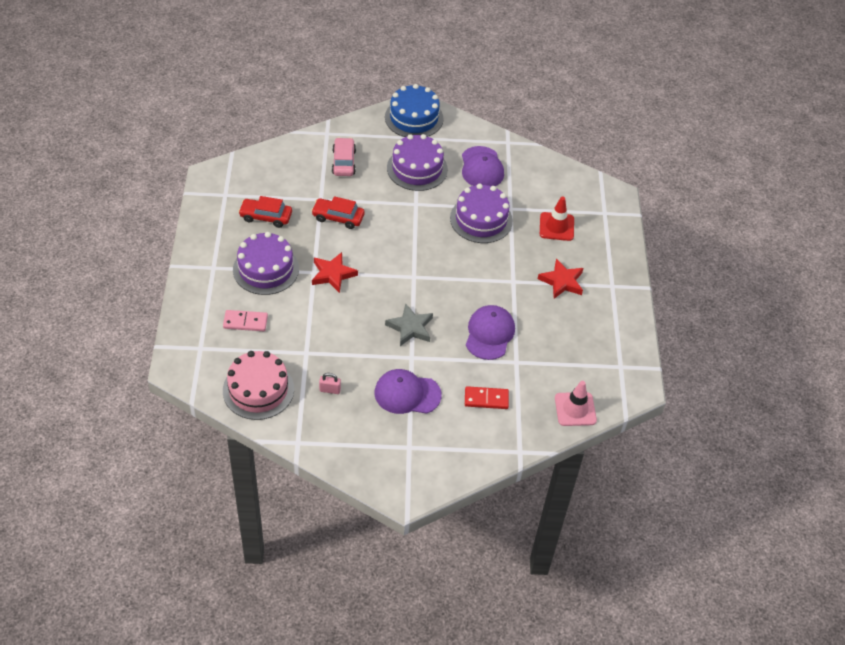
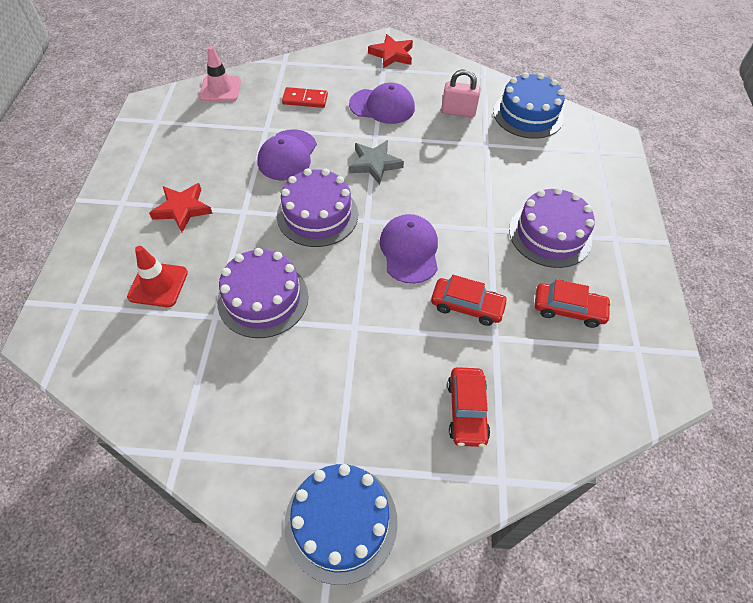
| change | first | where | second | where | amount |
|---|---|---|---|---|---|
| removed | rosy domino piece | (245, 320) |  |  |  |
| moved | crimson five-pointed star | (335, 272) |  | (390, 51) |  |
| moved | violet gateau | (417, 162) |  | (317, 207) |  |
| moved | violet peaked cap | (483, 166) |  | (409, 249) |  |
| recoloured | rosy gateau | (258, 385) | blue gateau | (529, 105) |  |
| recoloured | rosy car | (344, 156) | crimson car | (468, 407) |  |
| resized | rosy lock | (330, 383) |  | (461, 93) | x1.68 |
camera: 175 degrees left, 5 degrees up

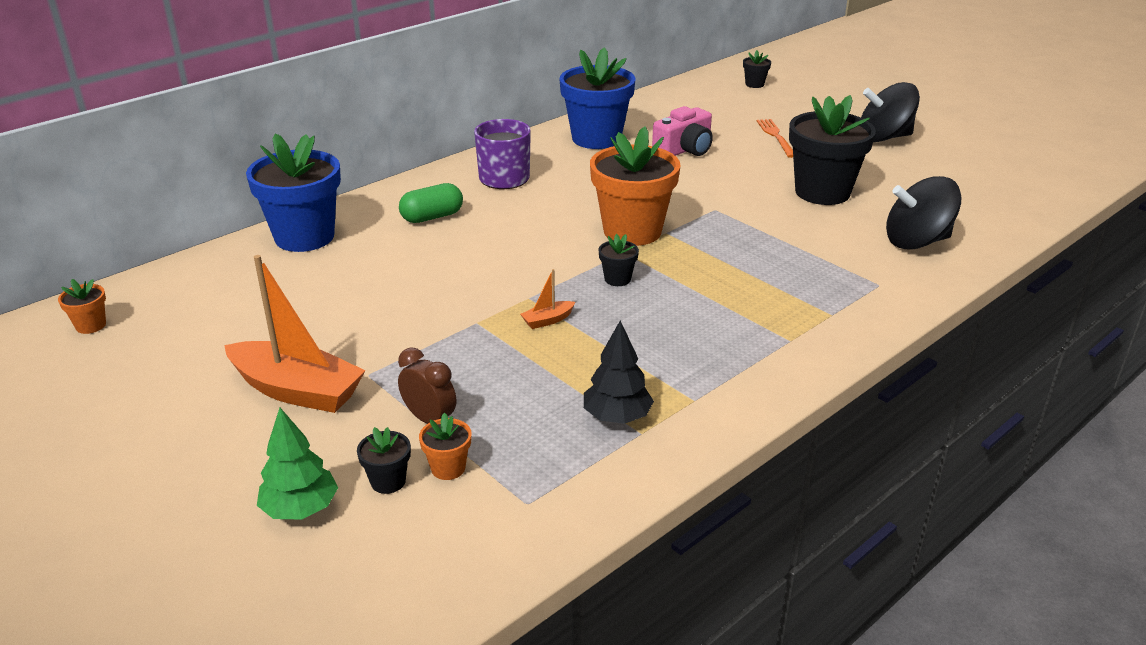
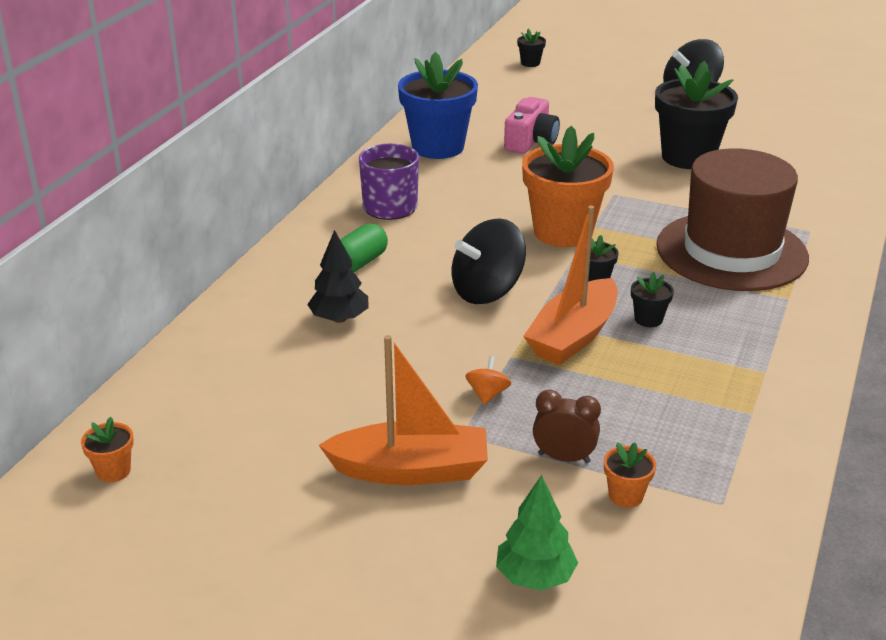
| change | first | where | second | where | amount |
|---|---|---|---|---|---|
| removed | blue flower pot | (293, 192) |  |  |  |
| removed | orange-coloured table fork | (775, 138) |  |  |  |
| added |  |  | orange-coloured toy top | (488, 380) |  |
| added |  |  | brown tall hat | (732, 219) |  |
| moved | ebony flower pot | (384, 460) |  | (652, 299) |  |
| moved | ebony fir tree | (619, 372) |  | (338, 276) |  |
| moved | ebony toy top | (923, 213) |  | (489, 261) |  |
| resized | orange-coloured toy boat | (547, 299) |  | (571, 285) | x2.39 |
camera: 25 degrees left, 0 degrees up

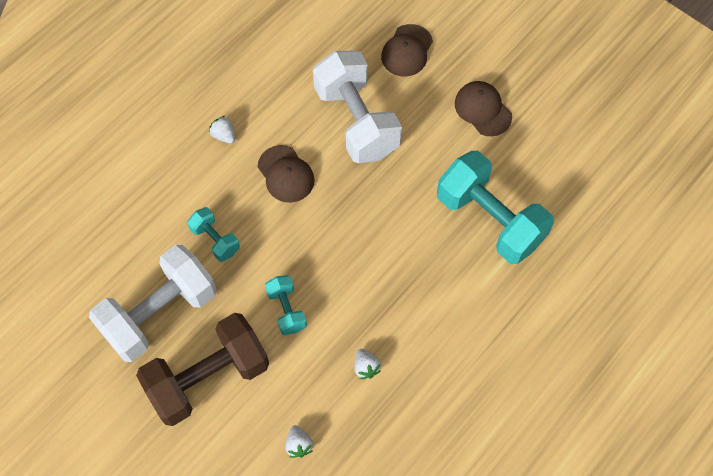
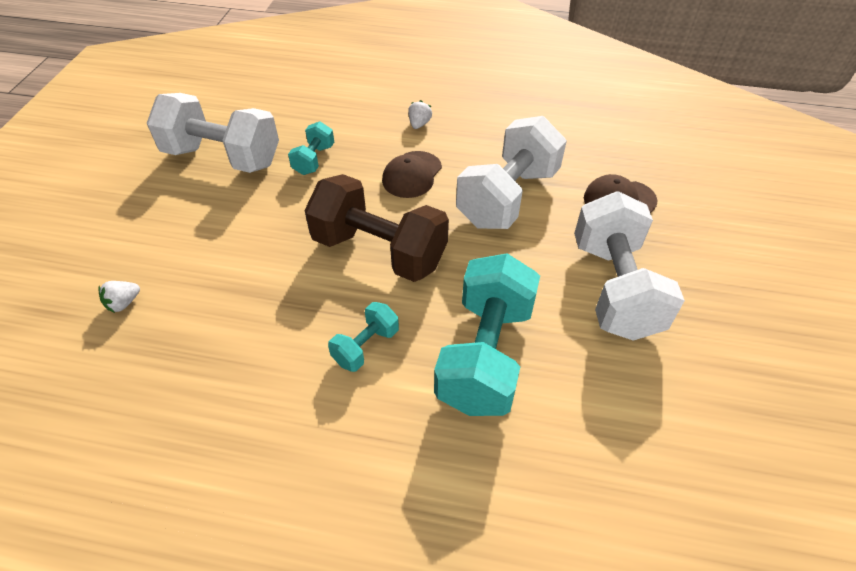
| change | first | where | second | where | amount |
|---|---|---|---|---|---|
| removed | pure white toy strawberry | (367, 364) |  |  |  |
| moved | brown hand weight | (202, 369) |  | (377, 228) |  |
| moved | teal hand weight | (286, 305) |  | (363, 337) |  |
| replaced | brown peaked cap | (483, 108) | pure white hand weight | (629, 266) |  |
camera: 60 degrees right, 15 degrees down

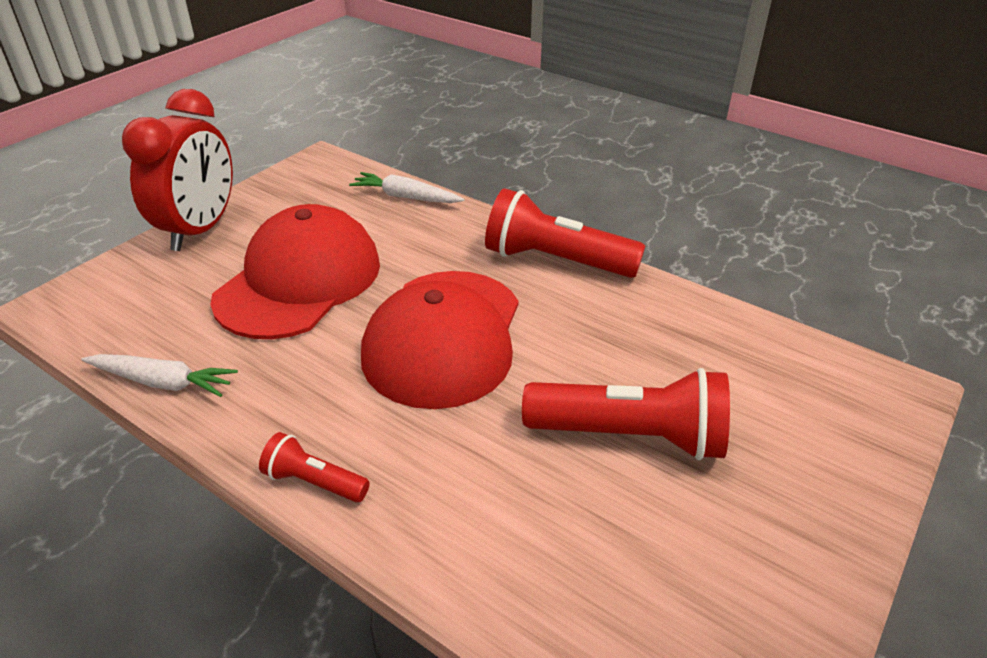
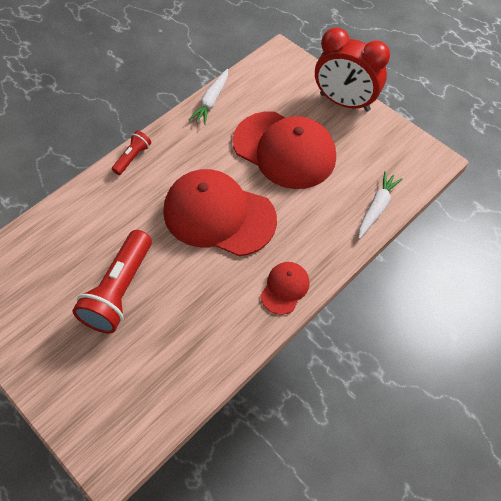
| change | first | where | second | where | amount |
|---|---|---|---|---|---|
| replaced | crimson torch | (565, 233) | crimson peaked cap | (285, 288) |  |
camera: 100 degrees right, 20 degrees up

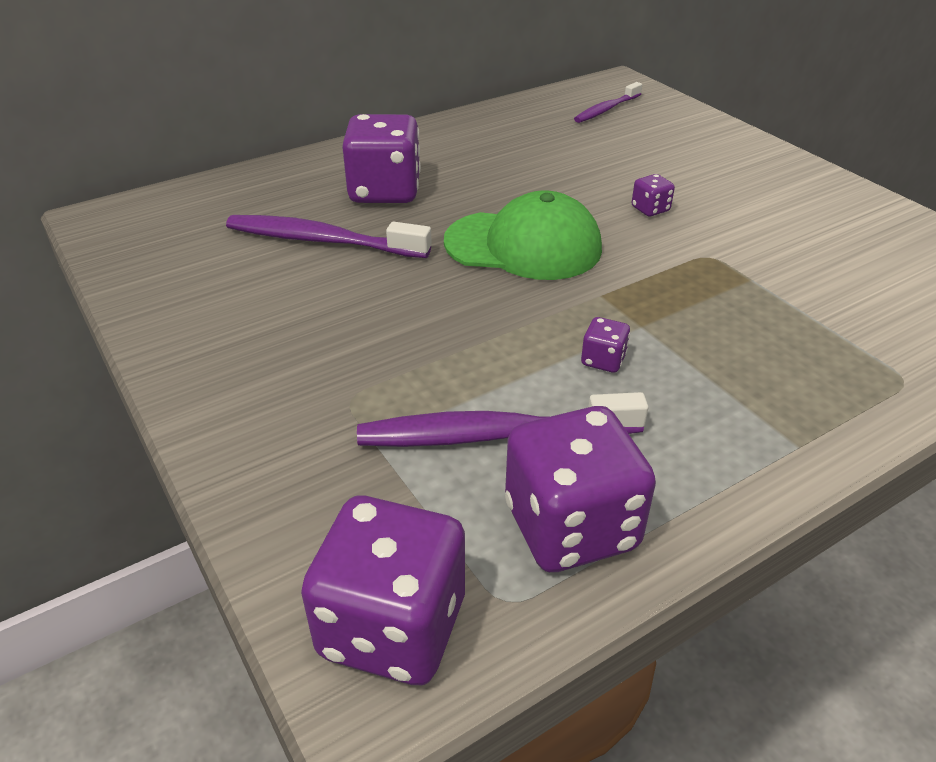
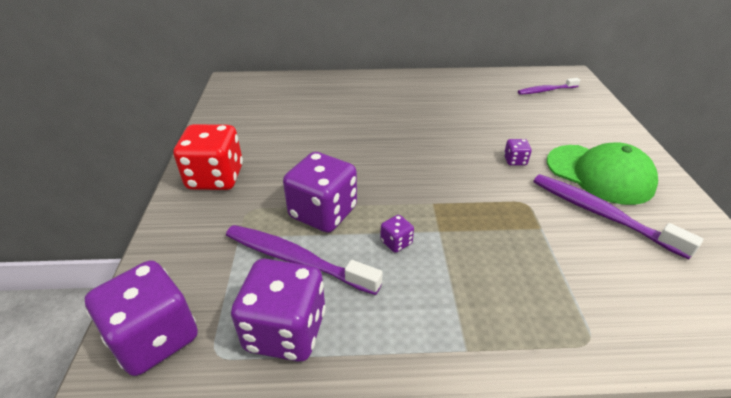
| change | first | where | second | where | amount |
|---|---|---|---|---|---|
| added |  |  | crimson game die | (208, 157) |  |
| moved | violet dental brush | (329, 236) |  | (618, 216) |  |
| moved | violet game die | (381, 158) |  | (320, 192) |  |
| moved | leaf-green peaked cap | (523, 235) |  | (602, 174) |  |
camera: 30 degrees right, 0 degrees up

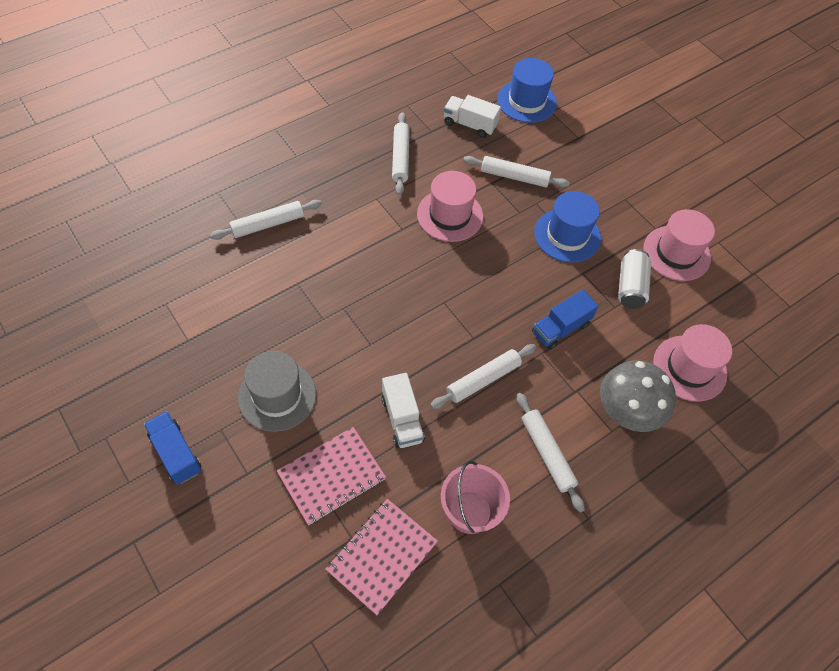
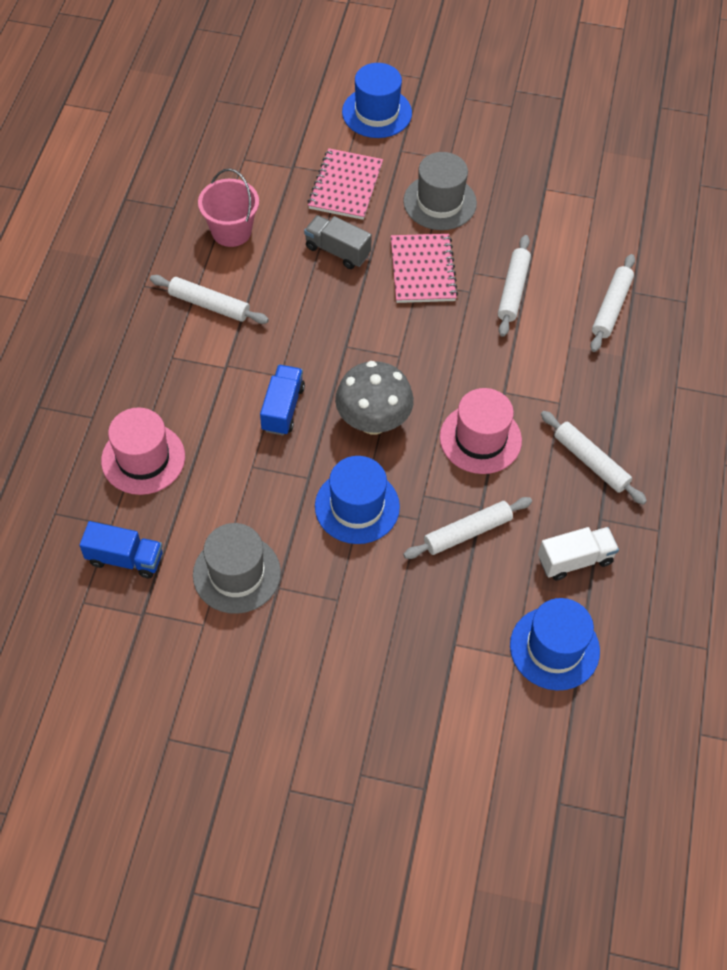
| change | first | where | second | where | amount |
|---|---|---|---|---|---|
| removed | pure white soda can | (634, 279) |  |  |  |
| added |  |  | blue tall hat | (377, 100) |  |
| moved | blue lorry | (172, 448) |  | (120, 549) |  |
| moved | rosy notebook | (382, 557) |  | (424, 268) |  |
| moved | pure white dough roller | (483, 376) |  | (514, 286) |  |
| moved | ash-grey fungus | (638, 396) |  | (374, 398) |  |
| recoloured | pure white lorry | (403, 410) | ash-grey lorry | (338, 242) |  |
| recoloured | rosy tall hat | (679, 245) | ash-grey tall hat | (237, 568) |  |
camera: 140 degrees right, 0 degrees up

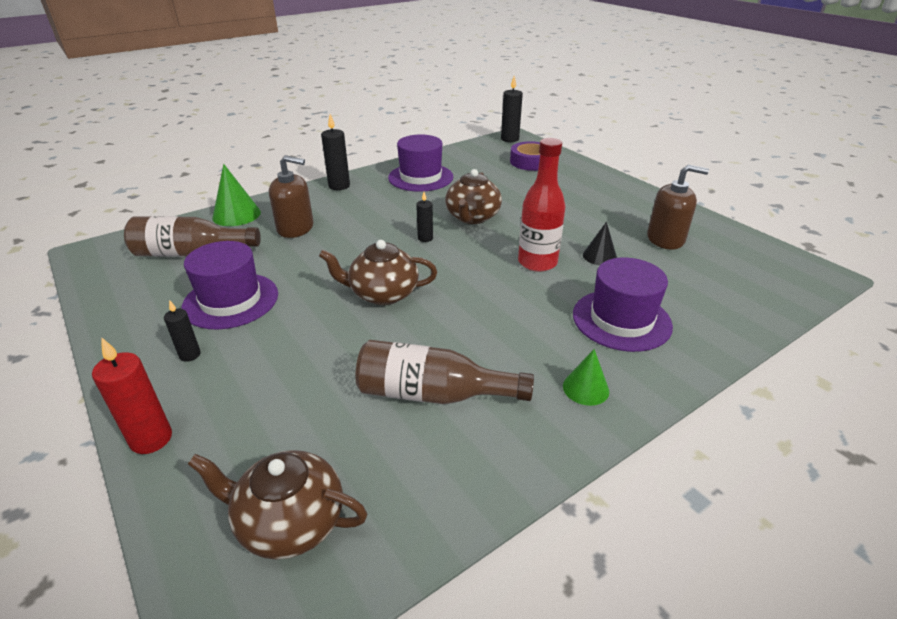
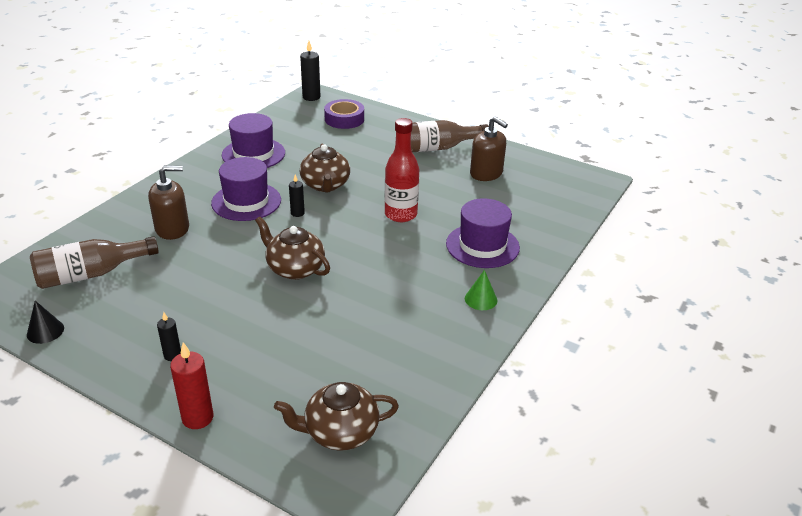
| change | first | where | second | where | amount |
|---|---|---|---|---|---|
| removed | leaf-green cone shape | (236, 195) |  |  |  |
| removed | ebony pillar candle | (335, 152) |  |  |  |
| moved | violet tall hat | (229, 285) |  | (246, 189) |  |
| moved | brown bottle | (444, 372) |  | (450, 136) |  |
| moved | ebony cone shape | (600, 243) |  | (45, 322) |  |
| turned | brown tea pot | (378, 272) |  | (292, 248) | 60 degrees clockwise |
| turned | brown pump bottle | (678, 207) |  | (489, 148) | 60 degrees clockwise |
camera: 25 degrees left, 0 degrees up

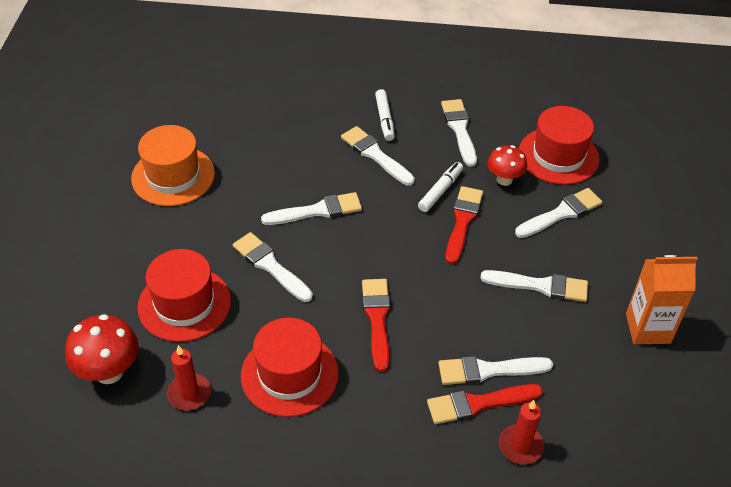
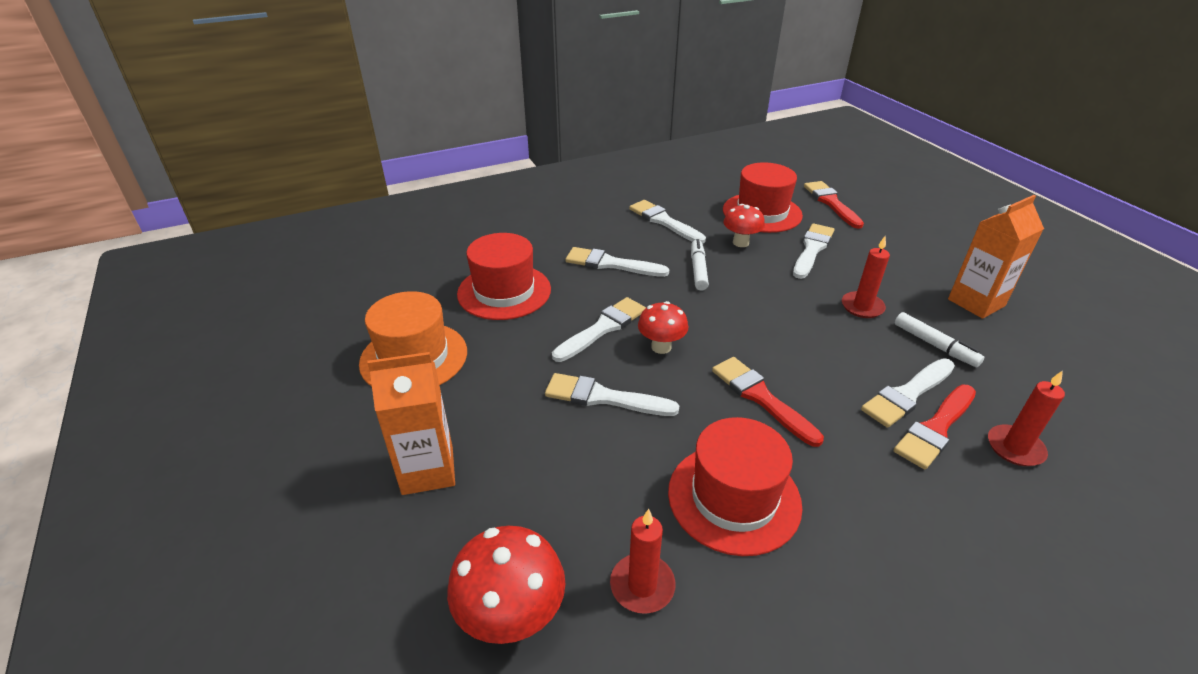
| change | first | where | second | where | amount |
|---|---|---|---|---|---|
| added |  |  | orange-coloured carton | (411, 423) |  |
| added |  |  | crimson fungus | (663, 327) |  |
| moved | crimson tall hat | (184, 295) |  | (504, 276) |  |
| moved | pure white marker | (385, 115) |  | (939, 339) |  |
| moved | crimson brush | (464, 225) |  | (834, 205) |  |
| replaced | pure white brush | (534, 286) | crimson pillar candle | (866, 277) |  |
camera: 30 degrees left, 10 degrees down

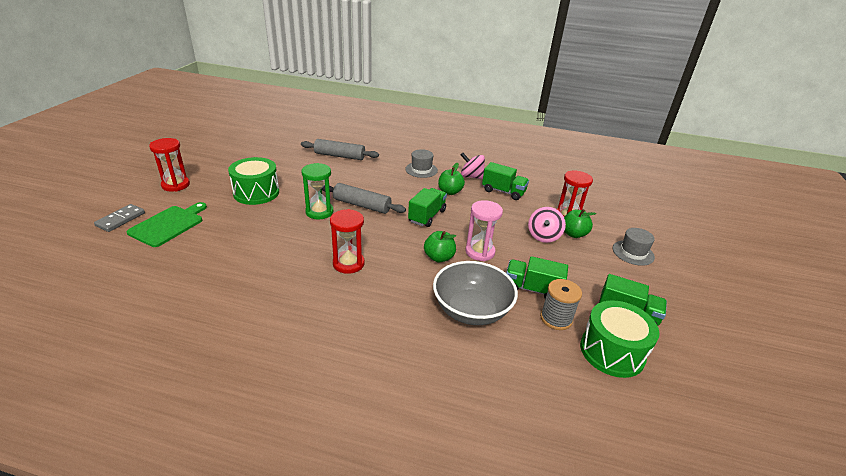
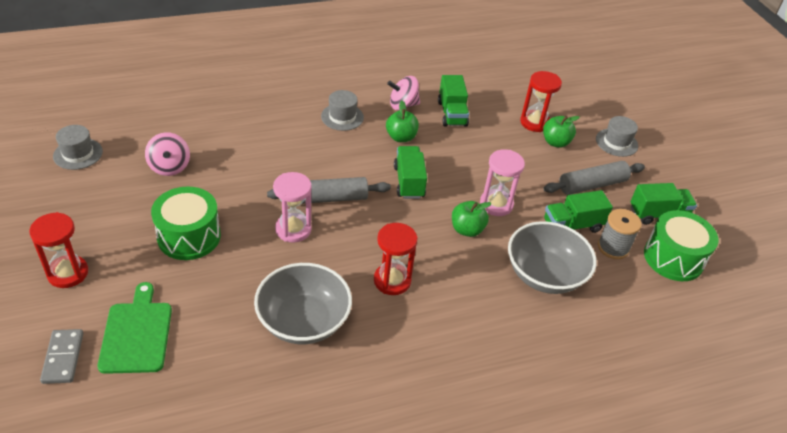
| change | first | where | second | where | amount |
|---|---|---|---|---|---|
| added |  |  | ash-grey tall hat | (78, 147) |  |
| added |  |  | ash-grey serving bowl | (303, 303) |  |
| moved | ash-grey dough roller | (340, 149) |  | (594, 178) |  |
| moved | rosy toy top | (547, 225) |  | (167, 154) |  |
| recoloured | leaf-green sandglass | (317, 191) | rosy sandglass | (292, 207) |  |
| turned | leaf-green lorry | (505, 181) |  | (453, 101) | 90 degrees clockwise |
camera: 35 degrees left, 10 degrees up

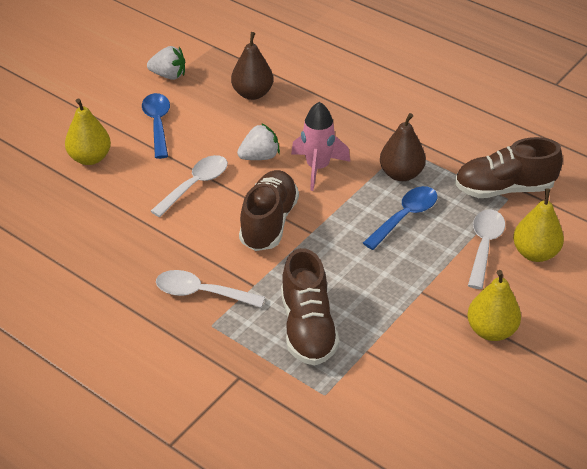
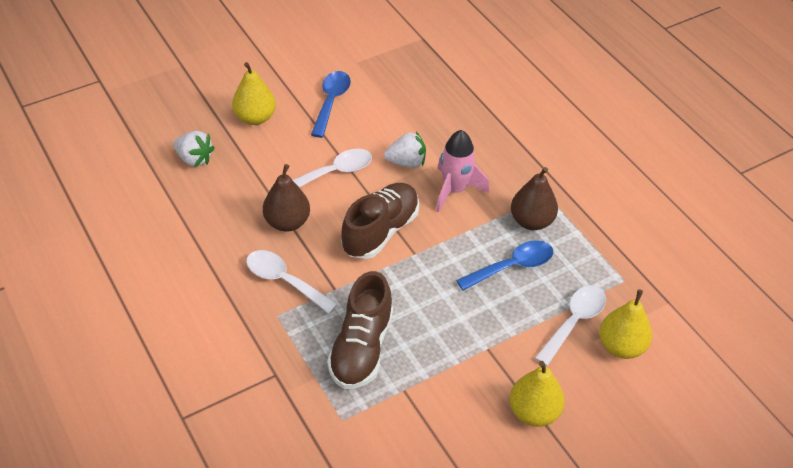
| change | first | where | second | where | amount |
|---|---|---|---|---|---|
| removed | brown sneaker | (509, 167) |  |  |  |
| moved | pure white toy strawberry | (166, 63) |  | (194, 149) |  |
| moved | brown pear fruit | (252, 66) |  | (286, 198) |  |
camera: 20 degrees right, 5 degrees up

